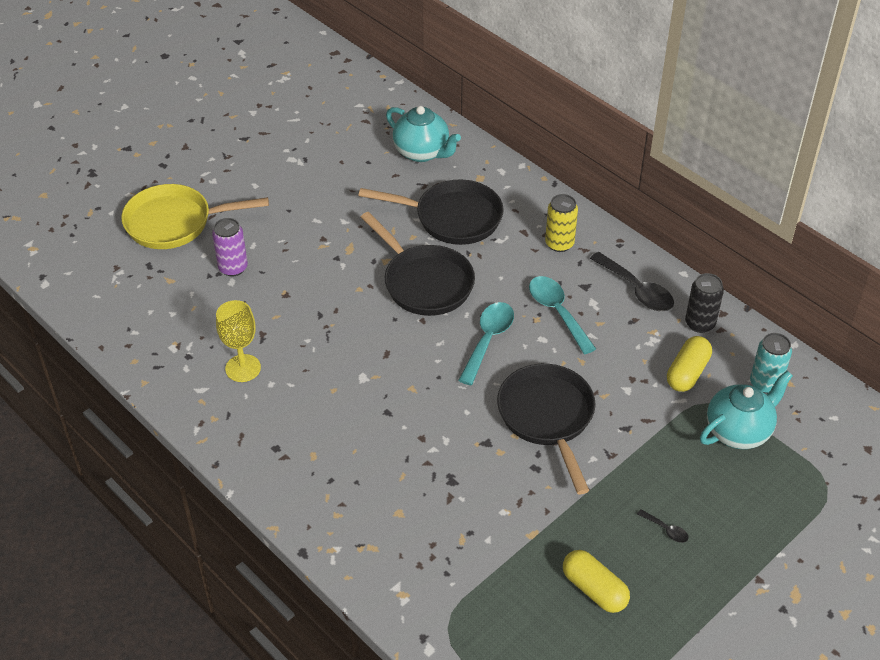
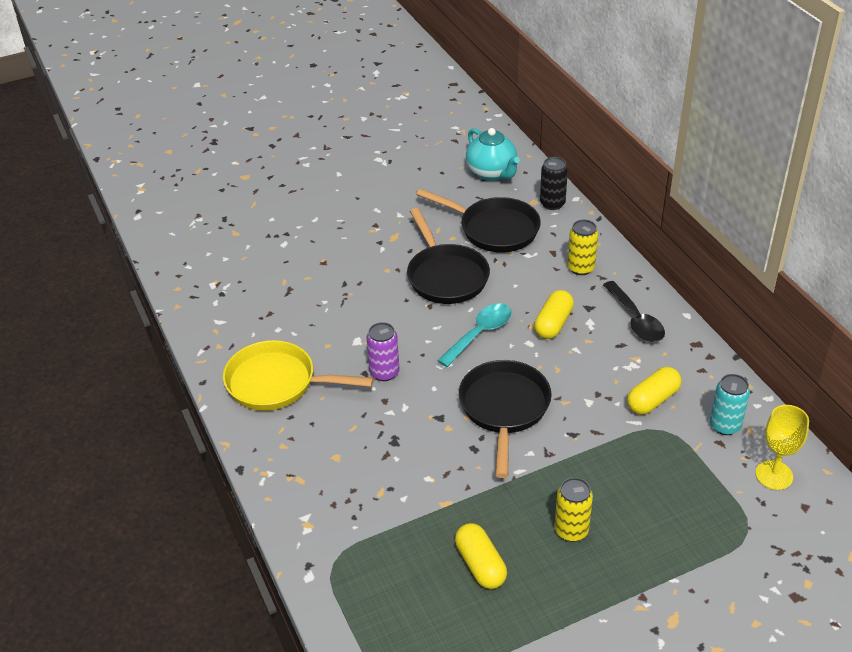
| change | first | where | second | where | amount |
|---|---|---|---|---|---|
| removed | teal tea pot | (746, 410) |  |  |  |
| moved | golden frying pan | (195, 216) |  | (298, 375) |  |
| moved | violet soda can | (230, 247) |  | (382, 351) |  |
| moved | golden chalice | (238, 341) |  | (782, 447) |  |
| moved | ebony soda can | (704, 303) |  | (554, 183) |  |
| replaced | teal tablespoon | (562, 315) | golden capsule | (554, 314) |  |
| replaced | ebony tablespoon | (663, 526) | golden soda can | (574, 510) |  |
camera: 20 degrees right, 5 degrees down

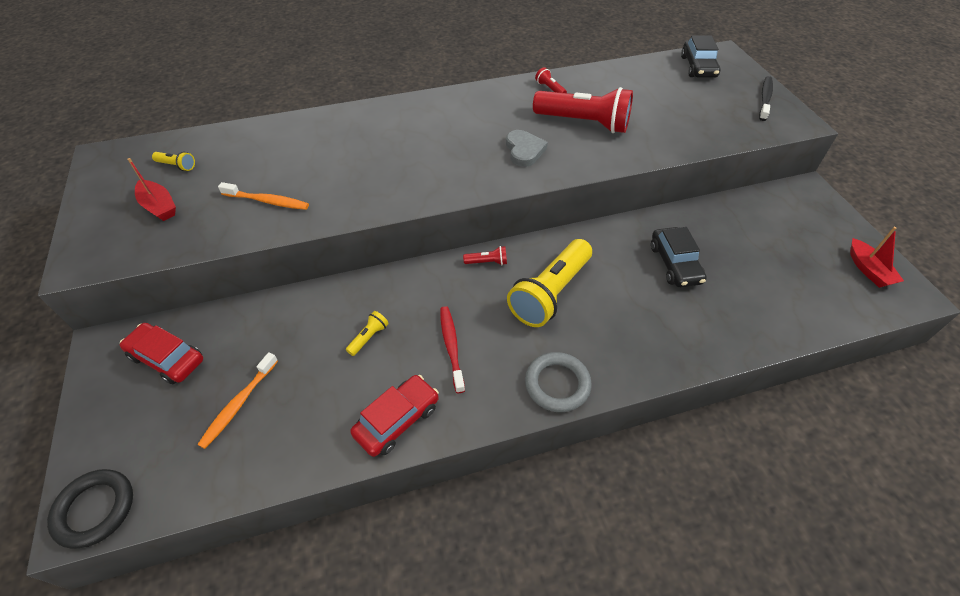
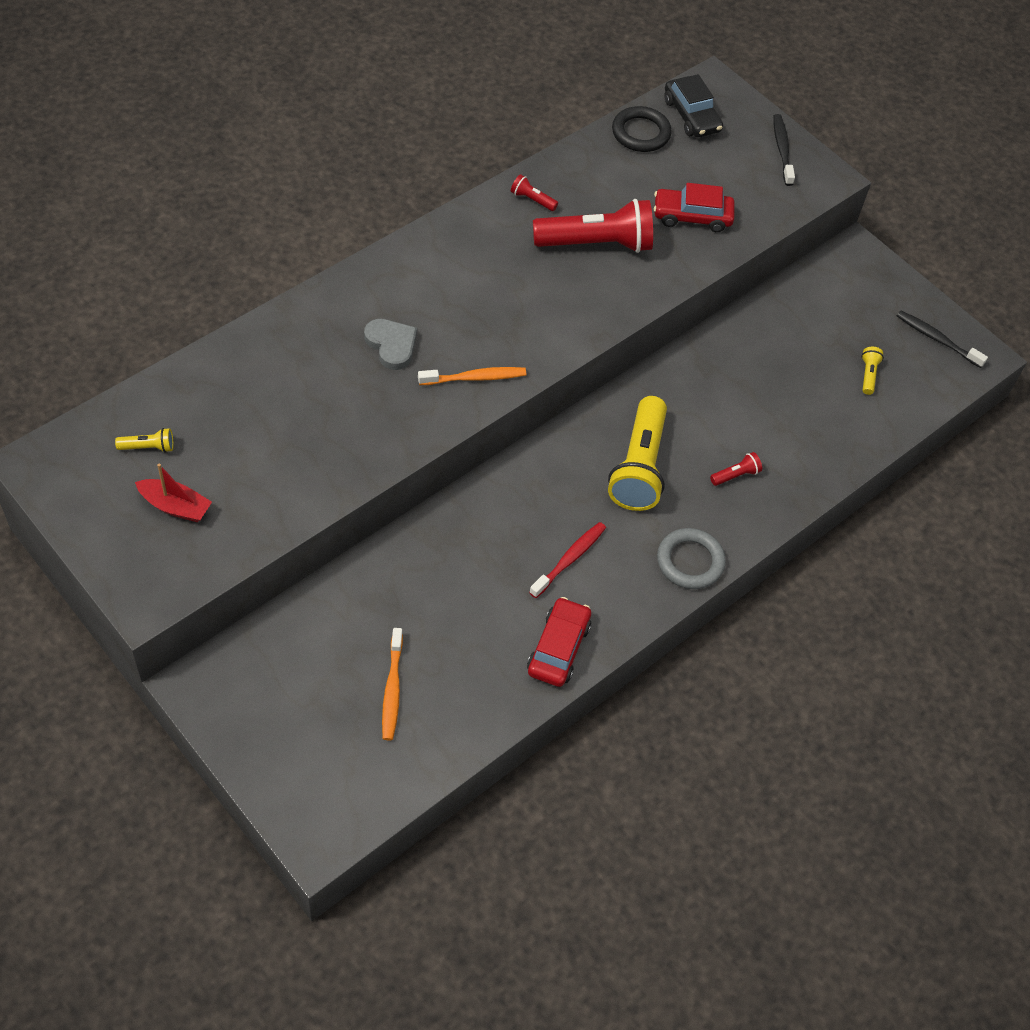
| change | first | where | second | where | amount |
|---|---|---|---|---|---|
| removed | ebony car | (679, 257) |  |  |  |
| moved | ebony torus | (90, 509) |  | (642, 129) |  |
| moved | crimson car | (161, 353) |  | (694, 207) |  |
| moved | orange-coloured dental brush | (263, 196) |  | (472, 376) |  |
| moved | golden torch | (367, 333) |  | (872, 371) |  |
| moved | crimson torch | (485, 255) |  | (736, 469) |  |
| moved | ash-grey heart | (527, 148) |  | (390, 344) |  |
| replaced | crimson toy boat | (877, 257) | ebony dental brush | (942, 339) |  |
| turned | crimson dental brush | (452, 349) |  | (567, 560) | 75 degrees clockwise |
camera: 30 degrees left, 5 degrees up

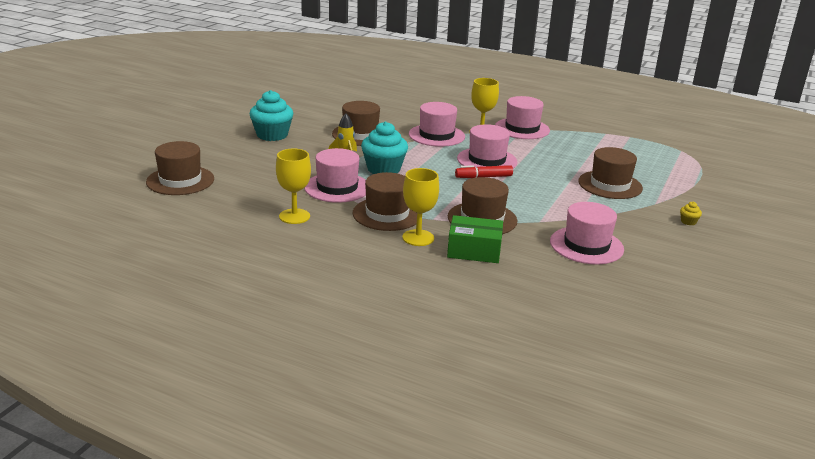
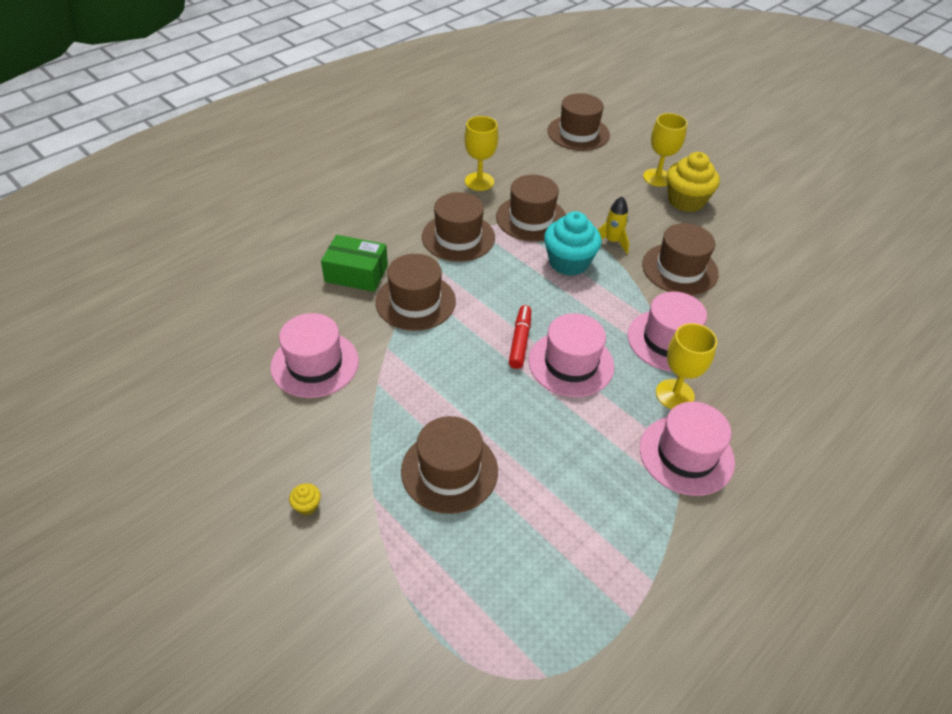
| change | first | where | second | where | amount |
|---|---|---|---|---|---|
| moved | golden chalice | (420, 207) |  | (665, 150) |  |
| recoloured | teal cupcake | (271, 115) | golden cupcake | (693, 182) |  |
| recoloured | rosy tall hat | (335, 175) | brown tall hat | (531, 208) |  |
| turned | leaf-green box | (475, 239) |  | (354, 263) | 75 degrees clockwise |
camera: 110 degrees right, 20 degrees up

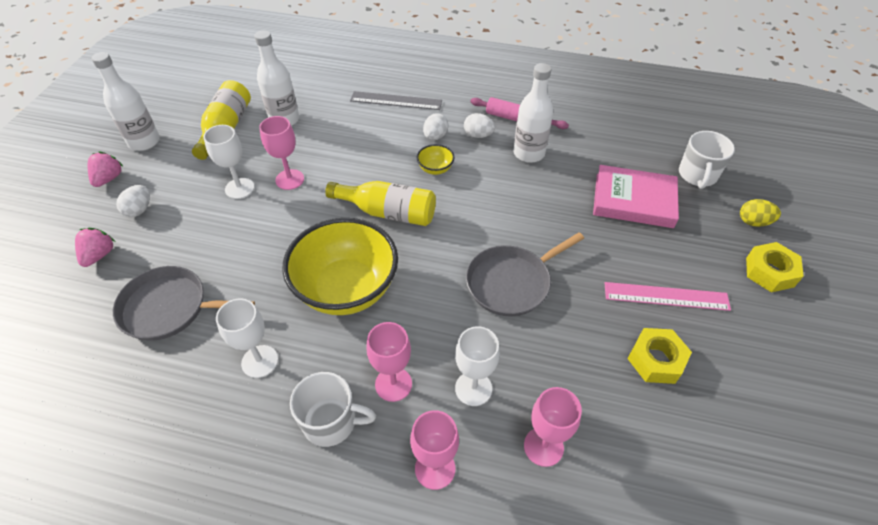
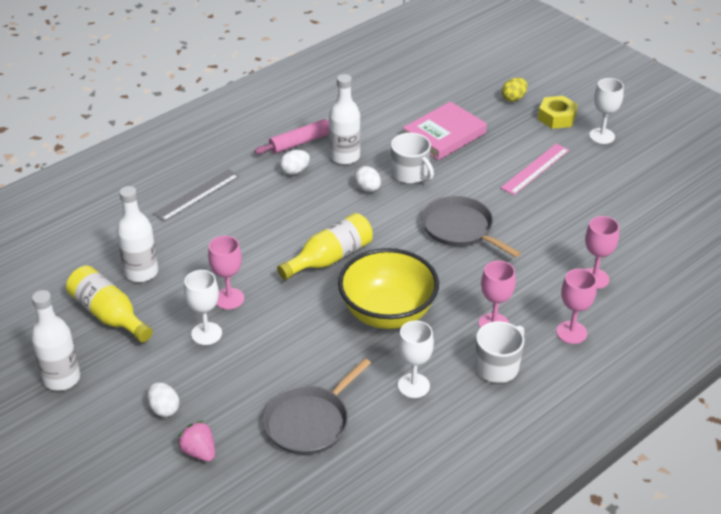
| change | first | where | second | where | amount |
|---|---|---|---|---|---|
| removed | rosy toy strawberry | (106, 169) |  |  |  |
| removed | golden serving bowl | (435, 159) |  |  |  |
| removed | golden hex nut | (660, 356) |  |  |  |
| moved | pure white toy egg | (436, 126) |  | (367, 179) |  |
| moved | pure white chalice | (477, 366) |  | (606, 111) |  |
| moved | pure white mug | (707, 160) |  | (412, 158) |  |
| turned | ash-grey frying pan | (525, 274) |  | (471, 226) | 135 degrees clockwise |
camera: 55 degrees left, 10 degrees down

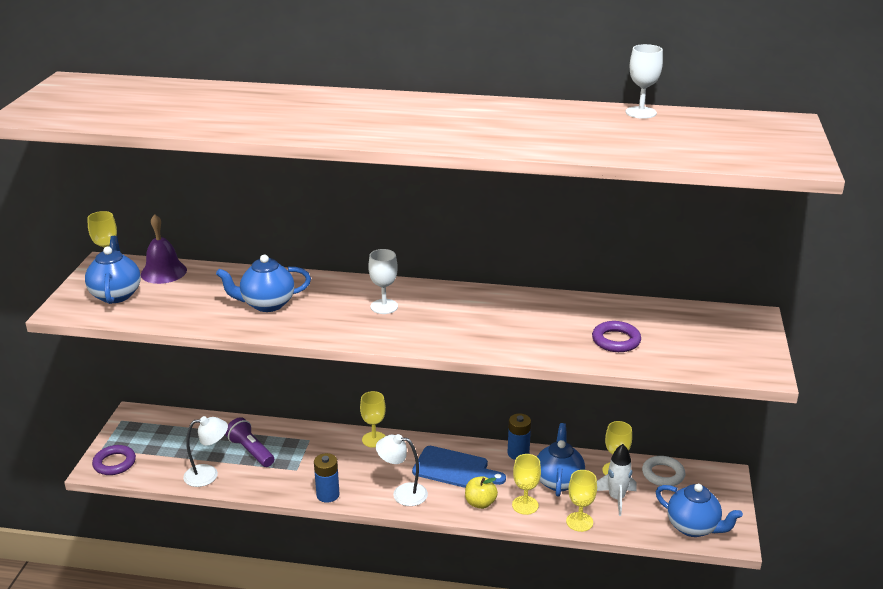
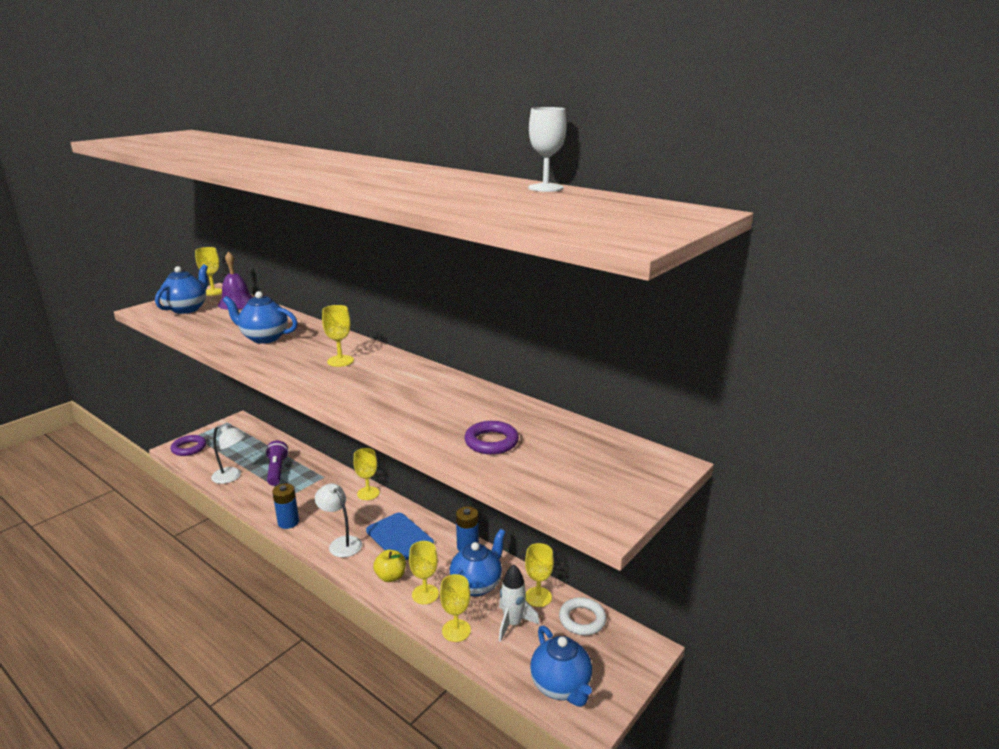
| change | first | where | second | where | amount |
|---|---|---|---|---|---|
| recoloured | pure white chalice | (383, 281) | golden chalice | (338, 336) |  |
camera: 30 degrees right, 5 degrees down

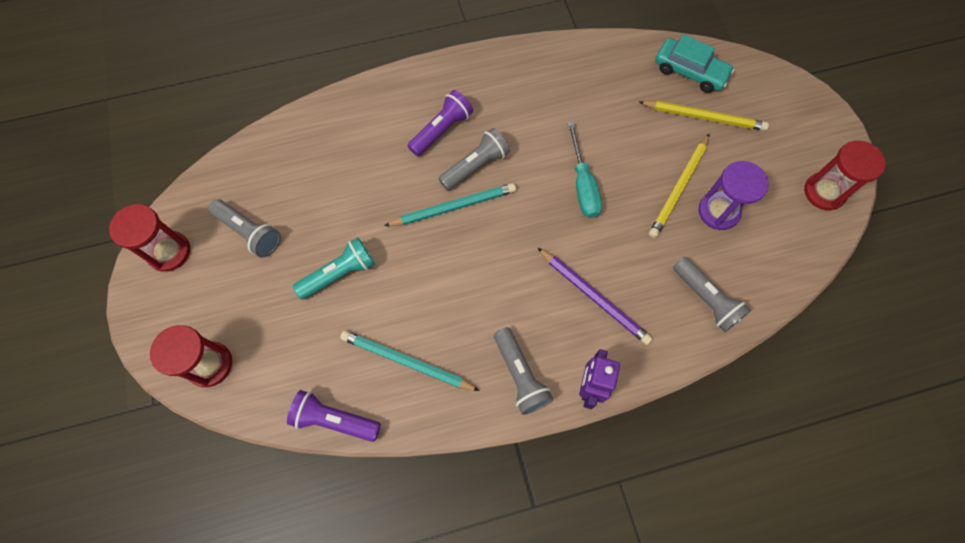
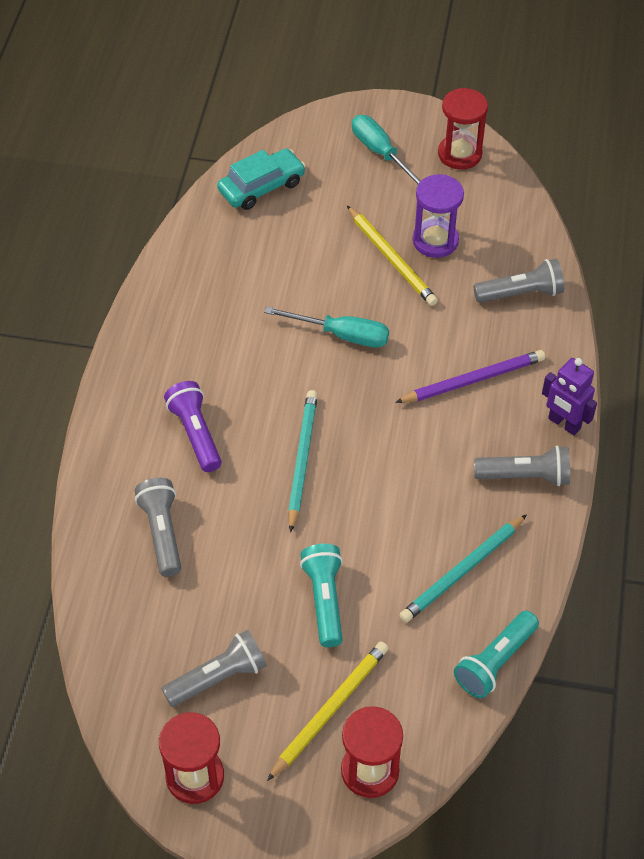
| change | first | where | second | where | amount |
|---|---|---|---|---|---|
| added |  |  | teal screwdriver | (386, 149) |  |
| moved | ash-grey torch | (474, 159) |  | (158, 527) |  |
| moved | golden wooden pencil | (704, 115) |  | (328, 711) |  |
| recoloured | violet torch | (334, 416) | teal torch | (496, 654) |  |
camera: 65 degrees left, 15 degrees down

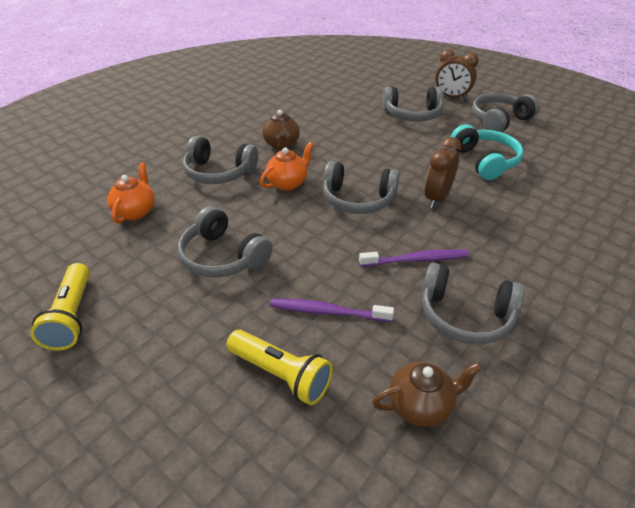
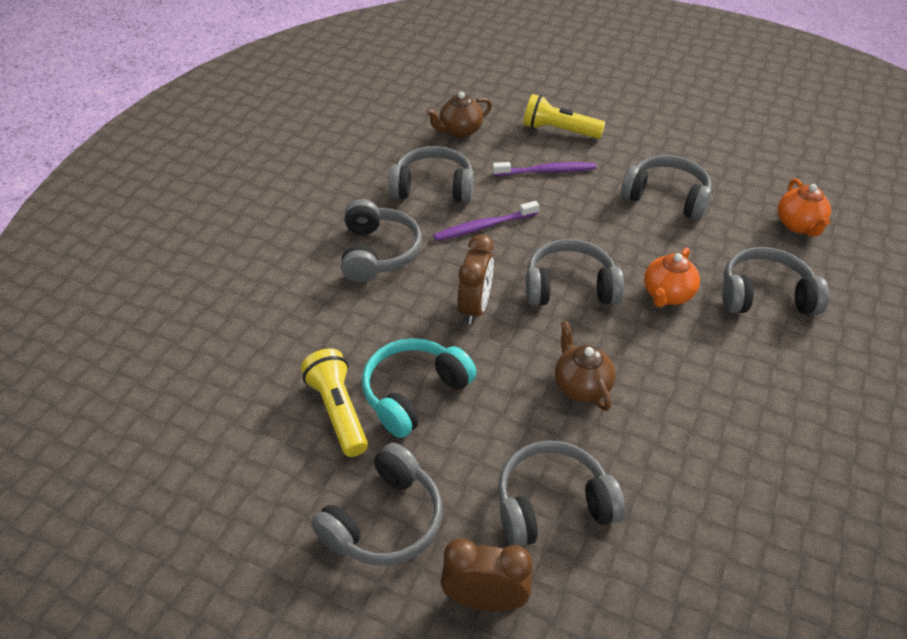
| change | first | where | second | where | amount |
|---|---|---|---|---|---|
| added |  |  | ash-grey headphones | (381, 240) |  |
| moved | golden torch | (60, 307) |  | (334, 402) |  |
| moved | brown tea pot | (281, 130) |  | (585, 366) |  |
| turned | teal headphones | (487, 152) |  | (419, 388) | 75 degrees clockwise |
camera: 165 degrees right, 5 degrees up

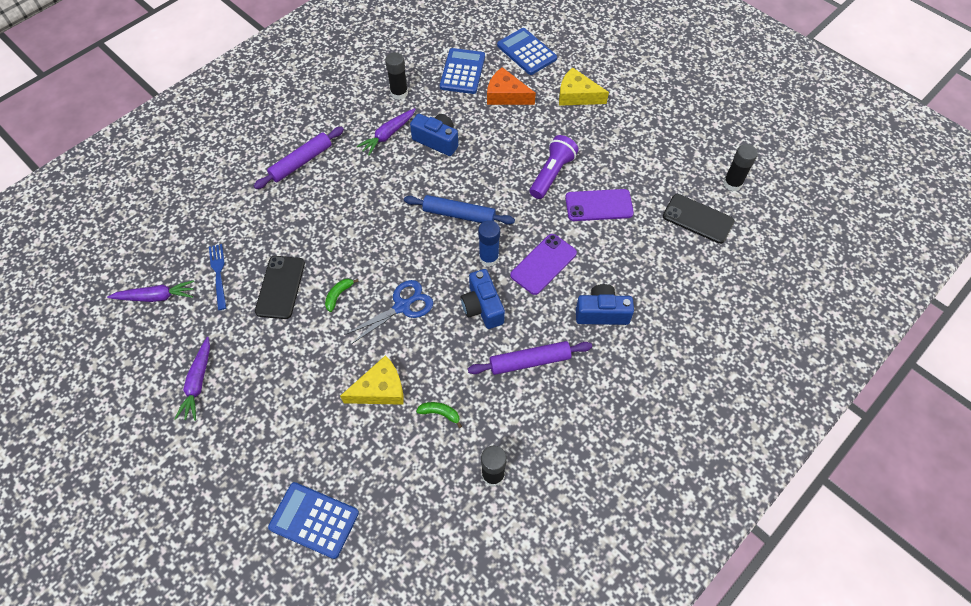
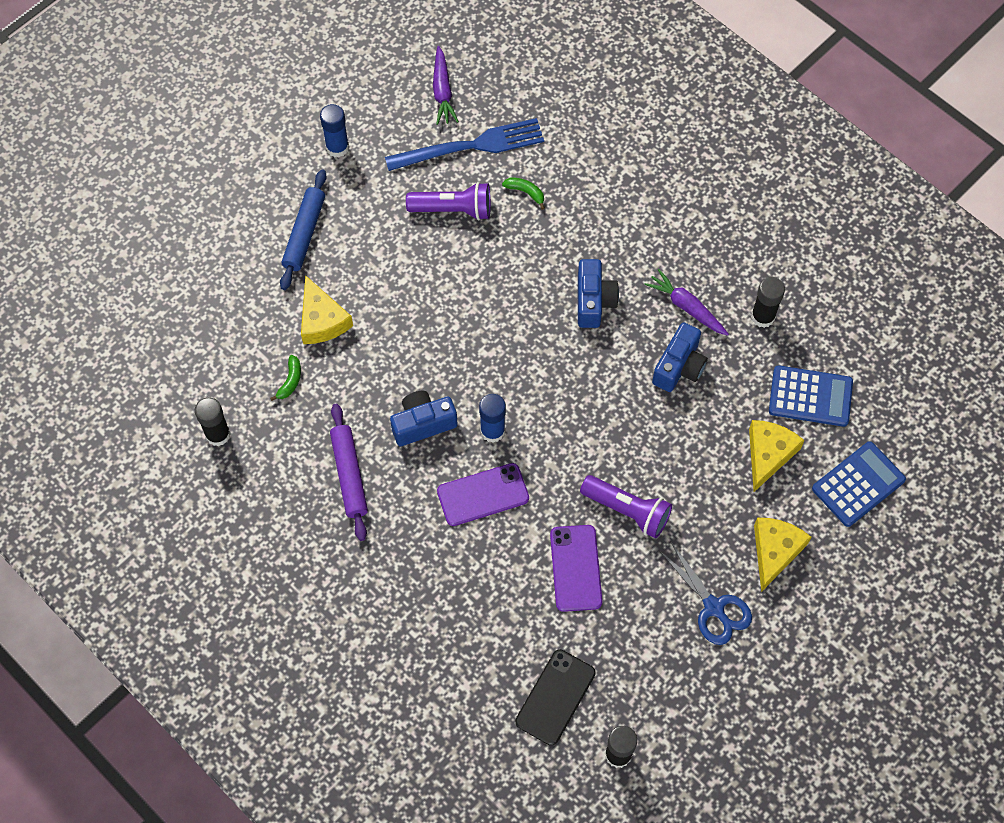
| change | first | where | second | where | amount |
|---|---|---|---|---|---|
| removed | violet dough roller | (299, 158) |  |  |  |
| removed | blue adding machine | (313, 520) |  |  |  |
| moved | leaf-green banana | (342, 295) |  | (523, 194) |  |
| moved | blue pair of scissors | (388, 312) |  | (705, 593) |  |
| moved | blue dough roller | (459, 210) |  | (303, 230) |  |
| moved | blue camera | (605, 304) |  | (598, 293) |  |
| replaced | violet toy carrot | (192, 379) | blue glue stick | (334, 130) |  |
| replaced | ebony smartphone | (280, 287) | violet torch | (448, 201) |  |
| recoloured | orange-coloured cheese | (511, 86) | golden cheese | (777, 456) |  |
| turned | violet smartphone | (543, 264) |  | (483, 494) | 60 degrees counterclockwise |
| resized | blue table fork | (217, 277) |  | (464, 144) | x1.80 |
camera: 90 degrees right, 5 degrees up

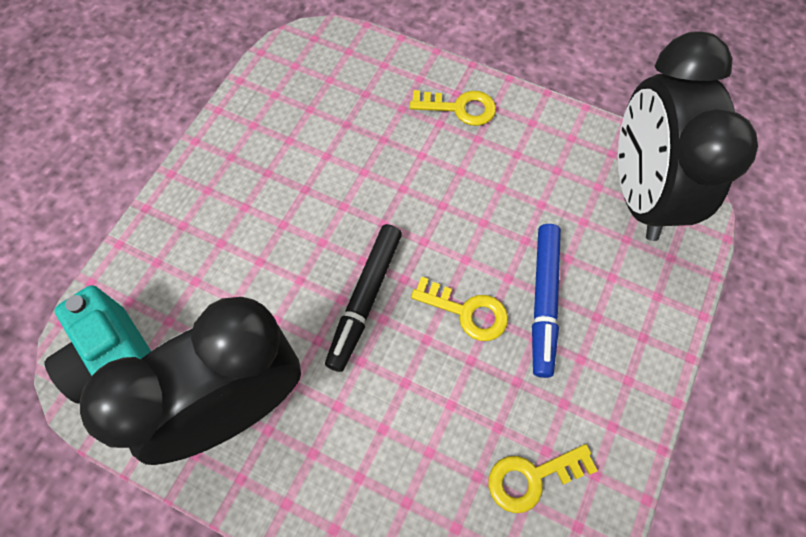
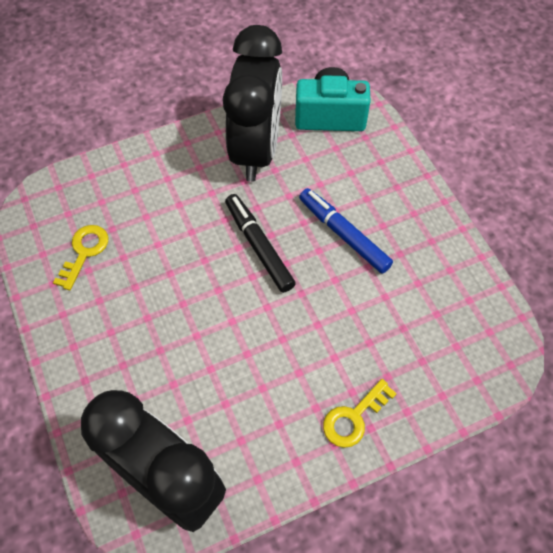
| change | first | where | second | where | amount |
|---|---|---|---|---|---|
| removed | golden door key | (459, 308) |  |  |  |
| moved | blue marker | (546, 301) |  | (346, 231) |  |
camera: 130 degrees right, 5 degrees down

